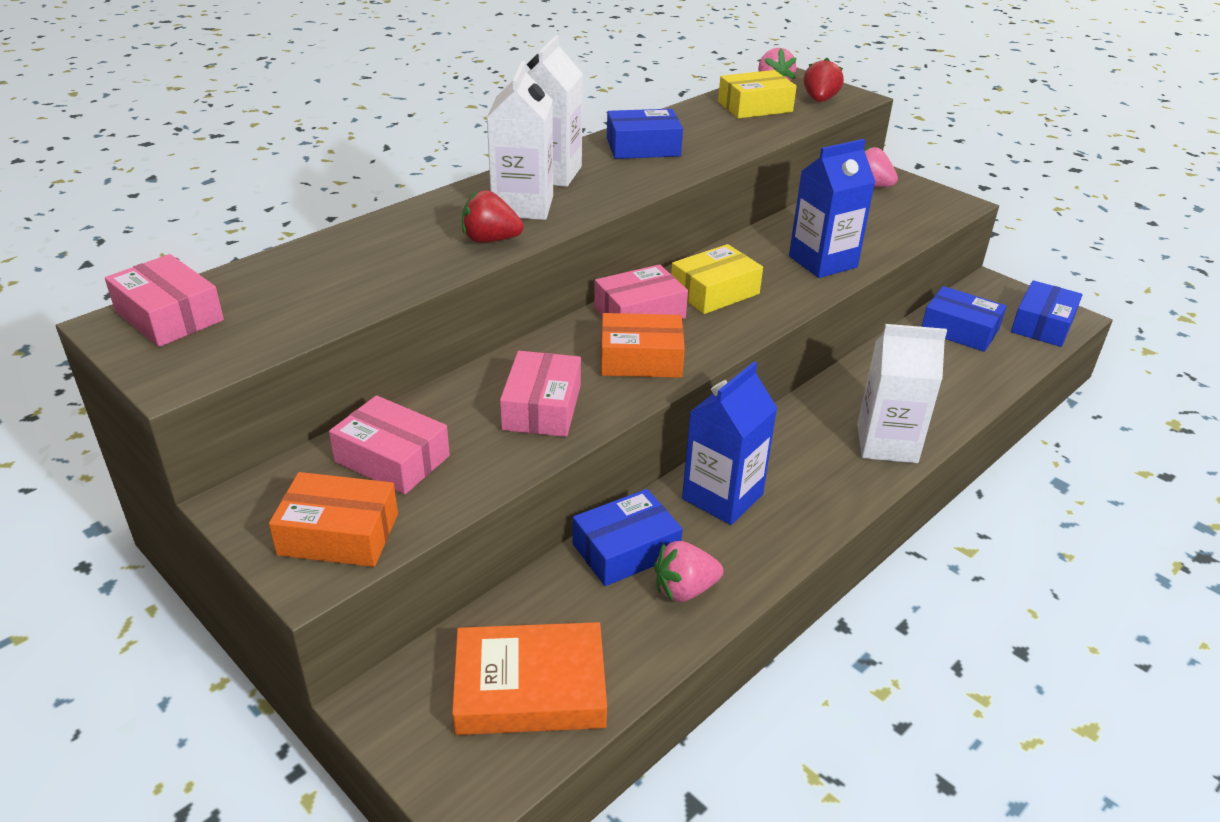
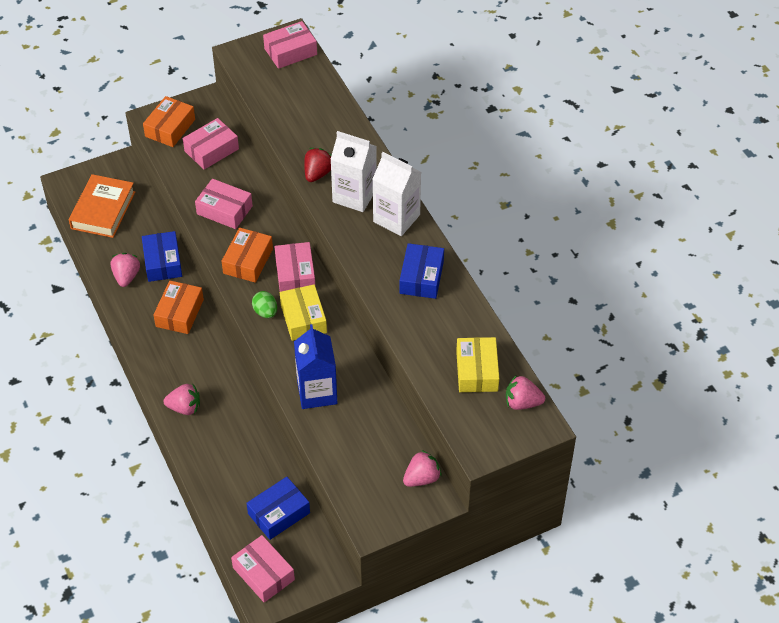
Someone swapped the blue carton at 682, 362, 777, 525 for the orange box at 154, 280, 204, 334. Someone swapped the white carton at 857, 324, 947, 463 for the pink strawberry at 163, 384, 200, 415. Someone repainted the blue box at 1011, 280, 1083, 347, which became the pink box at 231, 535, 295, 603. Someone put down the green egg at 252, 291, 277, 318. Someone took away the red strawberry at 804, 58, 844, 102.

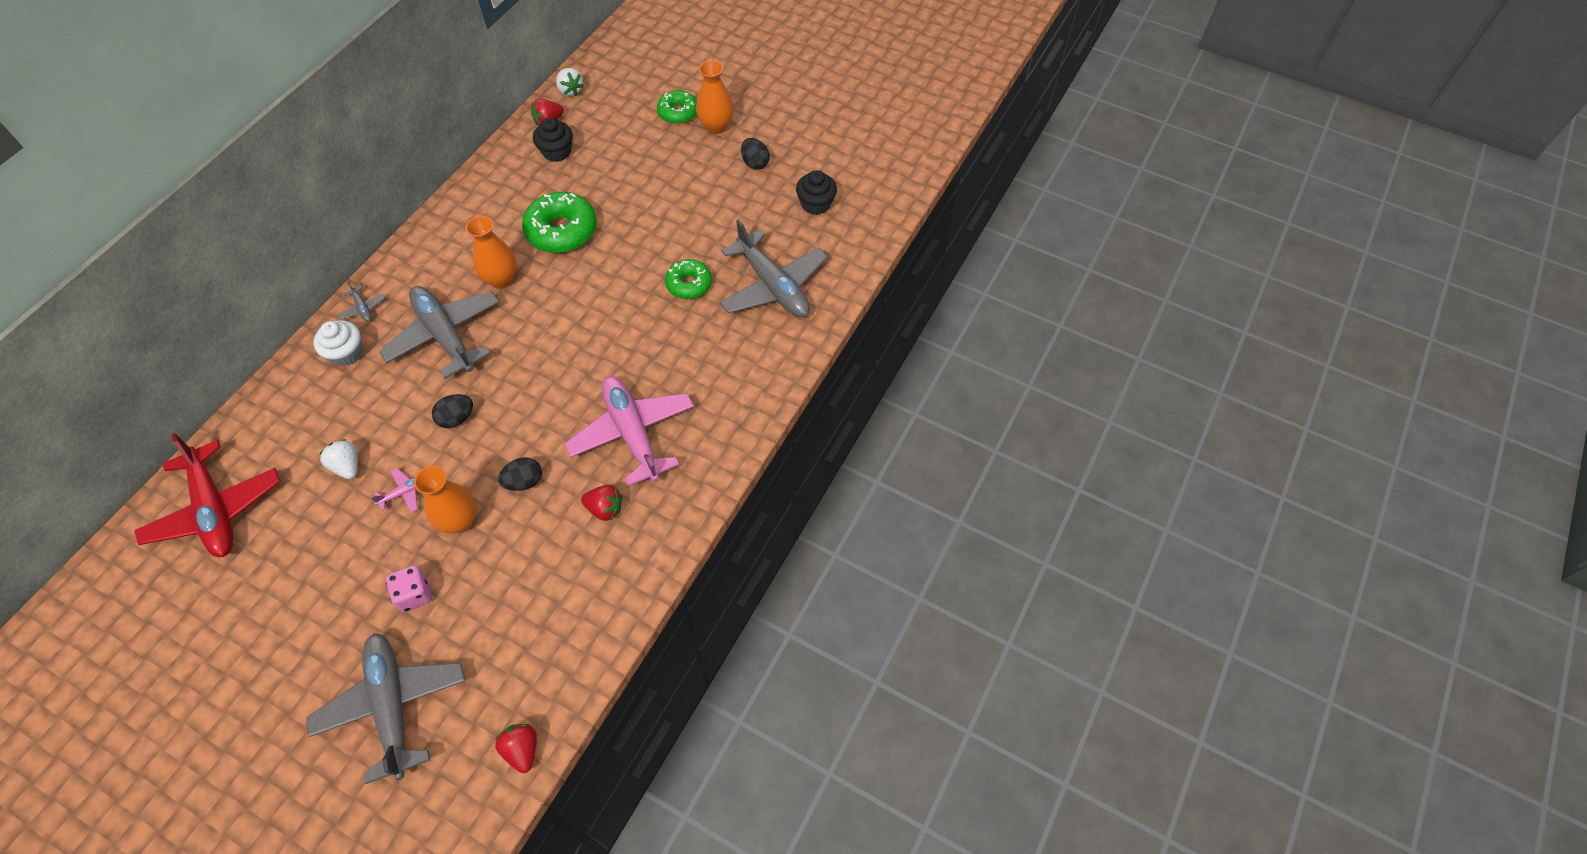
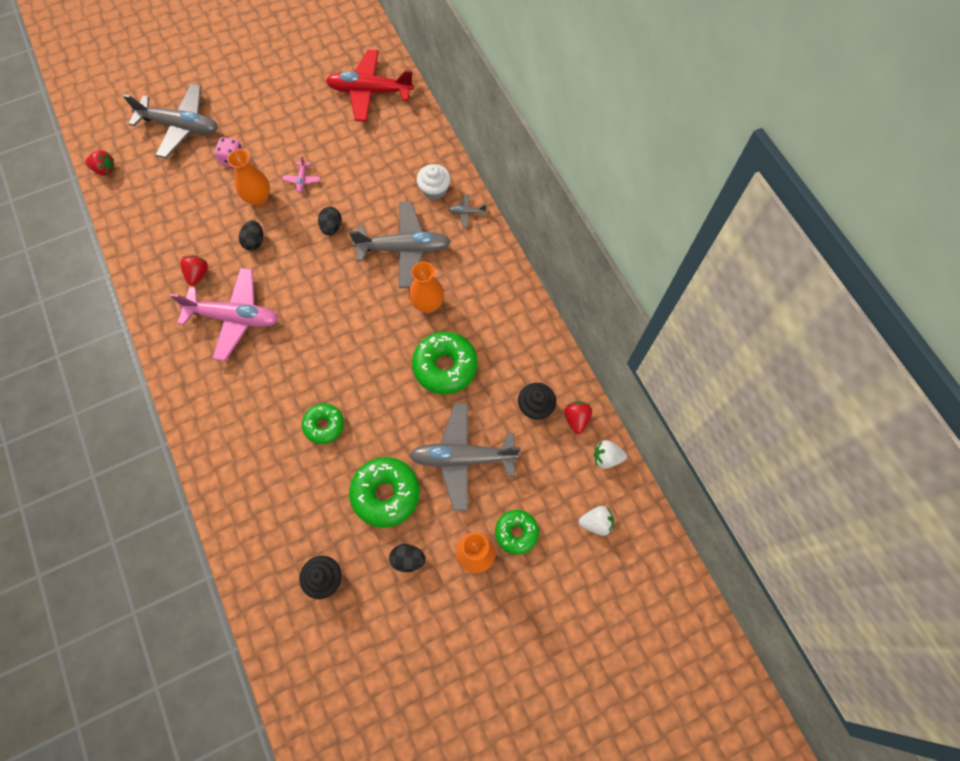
Someone rotated the red strawberry at 581, 485, 622, 521 by 135 degrees clockwise. Someone put down the green donut at 349, 457, 420, 528. Someone carried the grey plane from 720, 219, 828, 318 to 409, 403, 520, 511. Someone carried the white strawberry from 320, 439, 358, 479 to 579, 506, 614, 536.

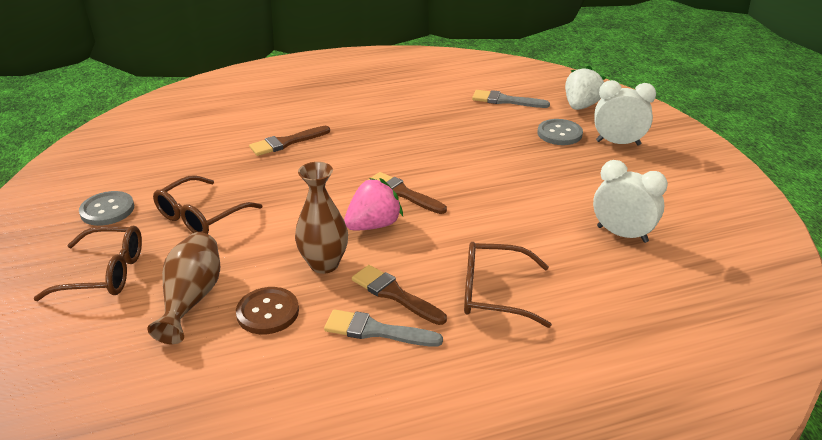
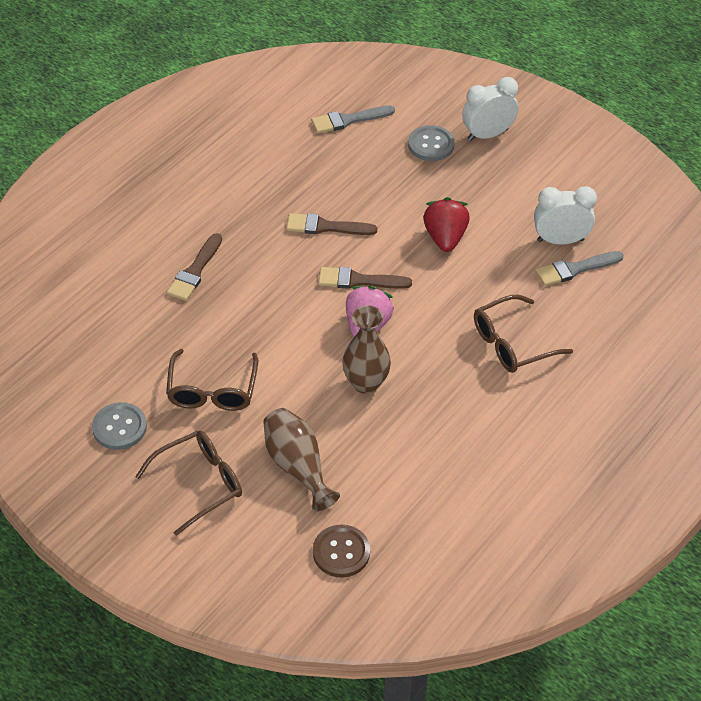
Someone carried the brown brush from 352, 265, 447, 325 to 286, 213, 377, 235. Someone carried the brown button from 236, 287, 299, 334 to 313, 525, 370, 578. Someone put down the red strawberry at 423, 197, 470, 252. Someone carried the grey brush from 324, 309, 443, 347 to 535, 251, 624, 286. Someone took away the white strawberry at 565, 65, 606, 110.

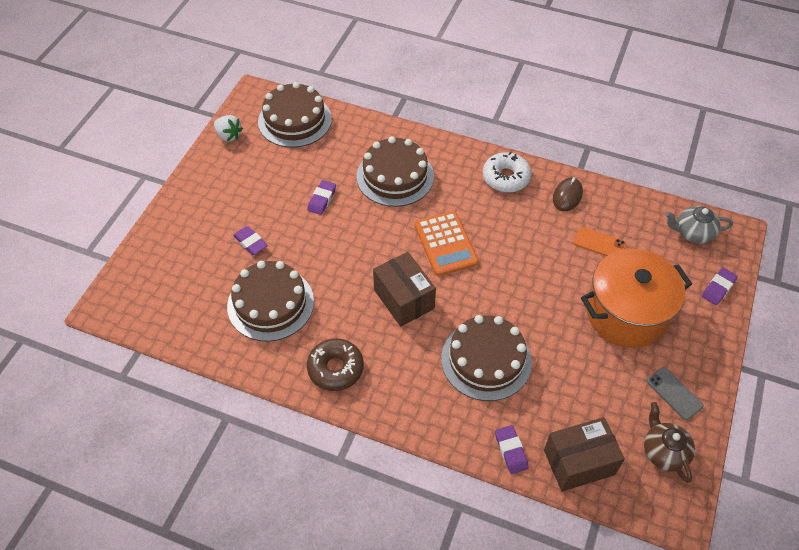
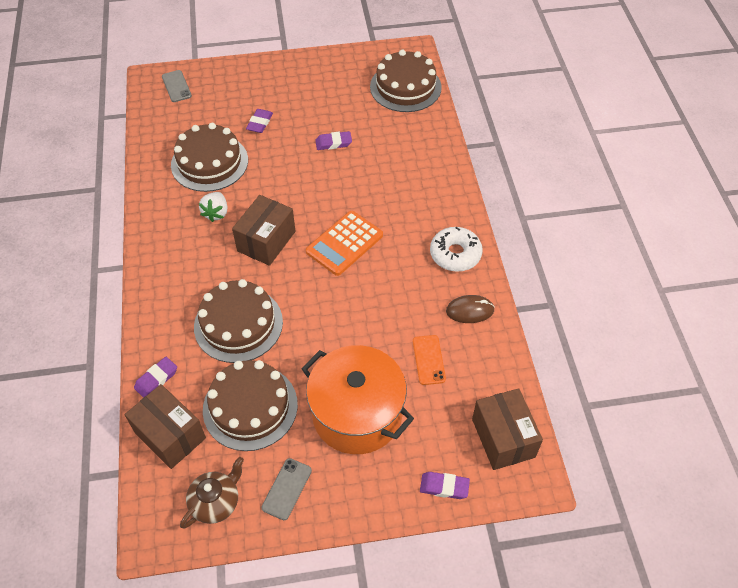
Someone put down the grey phone at 162, 70, 192, 102. Someone carried the white strawberry from 214, 115, 243, 142 to 199, 192, 227, 222. Someone carried the brown cake from 357, 136, 434, 207 to 203, 360, 298, 451. Someone swapped the grey teapot at 666, 206, 733, 244 for the brown box at 472, 388, 543, 470. Someone took away the brown donut at 307, 338, 364, 391.

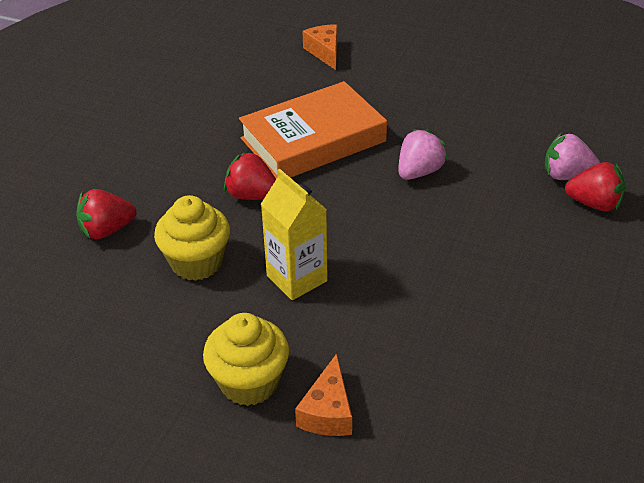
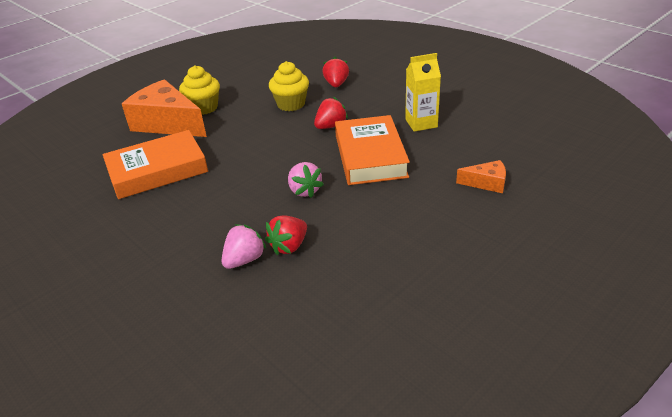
Someone put down the orange book at 103, 130, 208, 199. Someone scaled the orange cheese at 295, 353, 352, 436 by 2.15. Someone carried the red strawberry from 565, 162, 626, 211 to 265, 215, 307, 255. Someone carried the yellow carton from 261, 169, 328, 300 to 405, 53, 441, 132.

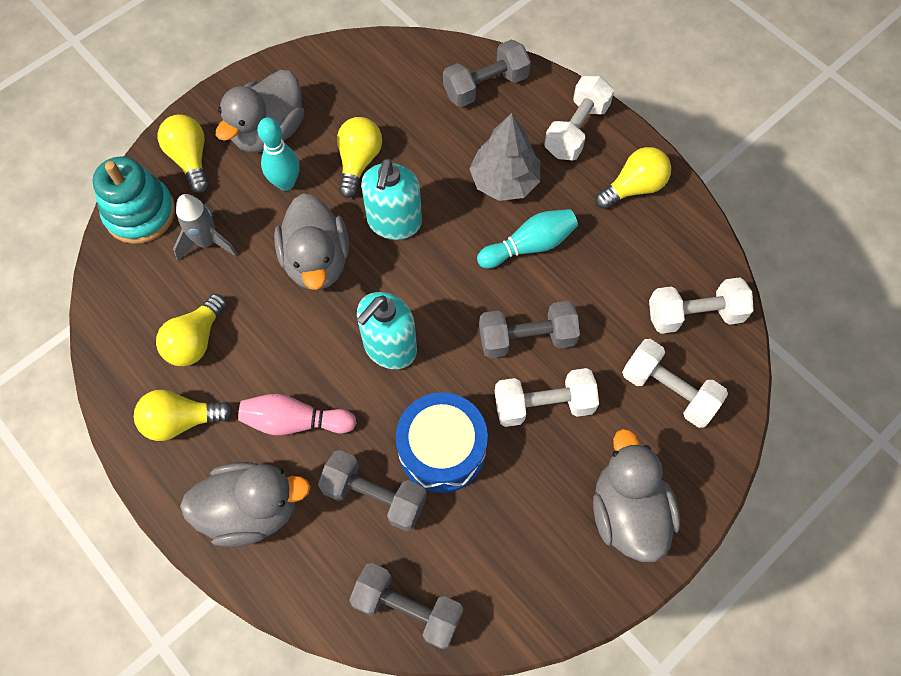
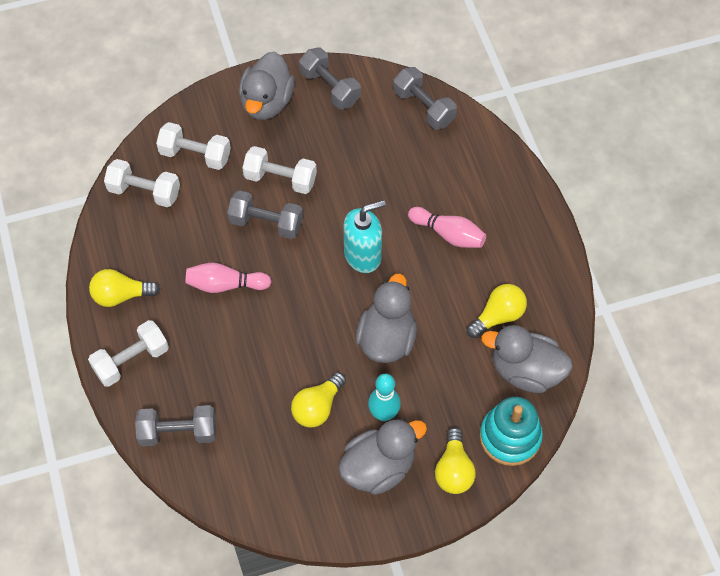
Someone rotated the white dumbbell at 622, 339, 728, 428 by 45 degrees counterclockwise. Someone repainted the turquoise bowling pin at 477, 209, 578, 268, which became the pink bowling pin at 185, 263, 271, 293. Someone carried the grey dumbbell from 318, 450, 427, 531 to 299, 48, 361, 109. Someone carried the grey duck from 180, 462, 311, 547 to 481, 325, 573, 393. Someone took away the yellow light bulb at 134, 389, 233, 441. Someone took away the grey rocket at 173, 194, 237, 261. Someone took away the turquoise soap dispenser at 361, 158, 422, 240. Someone took away the blue drum at 396, 392, 488, 493. Someone took away the grey tree at 469, 113, 540, 201.

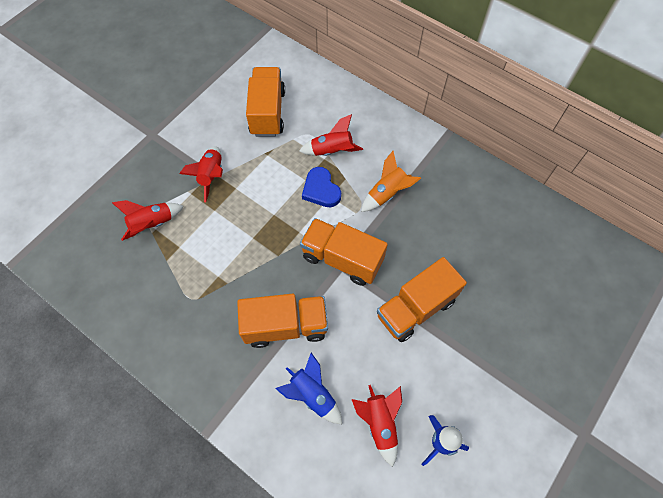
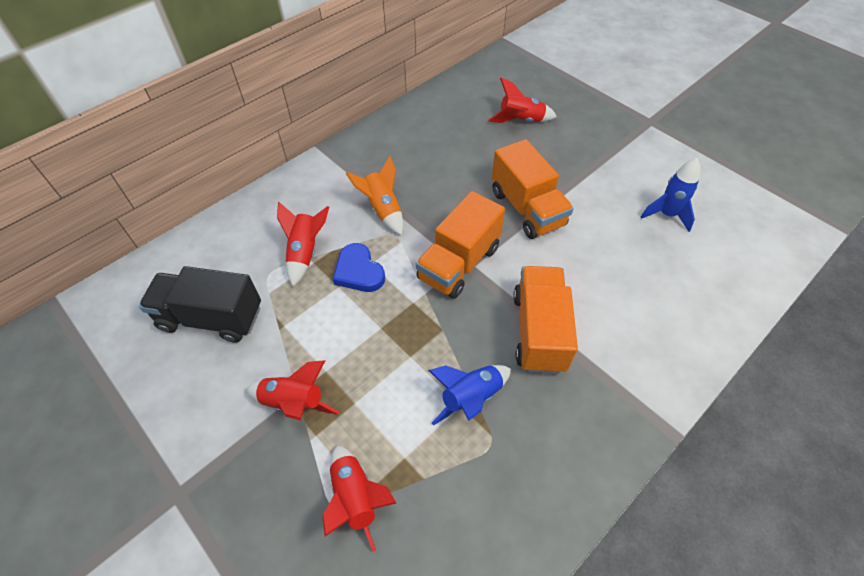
Someone repainted the orange truck at 246, 67, 285, 137, which became the black truck at 139, 266, 261, 343. Someone rotated the blue heart at 302, 167, 341, 207 by 75 degrees clockwise. Someone carried the blue rocket from 275, 353, 342, 424 to 428, 365, 511, 426. Someone carried the red rocket from 352, 385, 402, 467 to 488, 78, 557, 123.

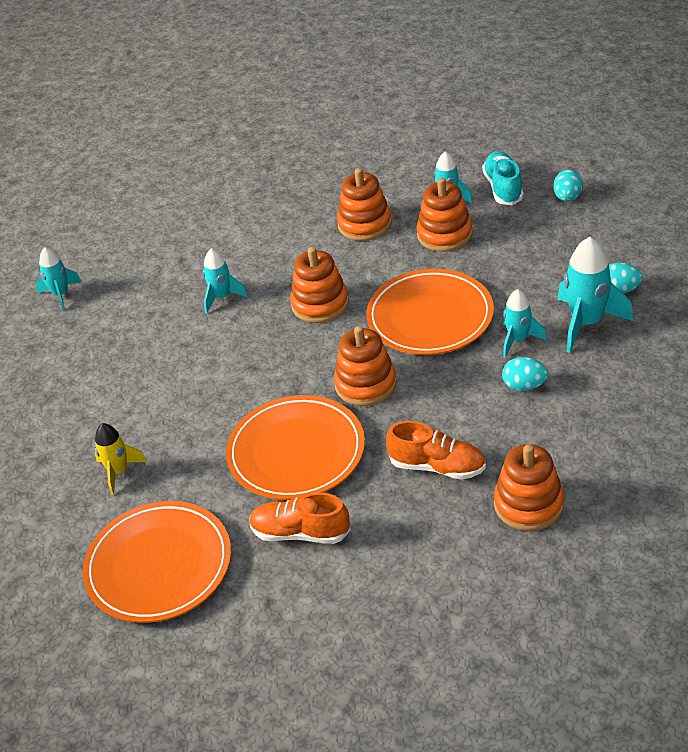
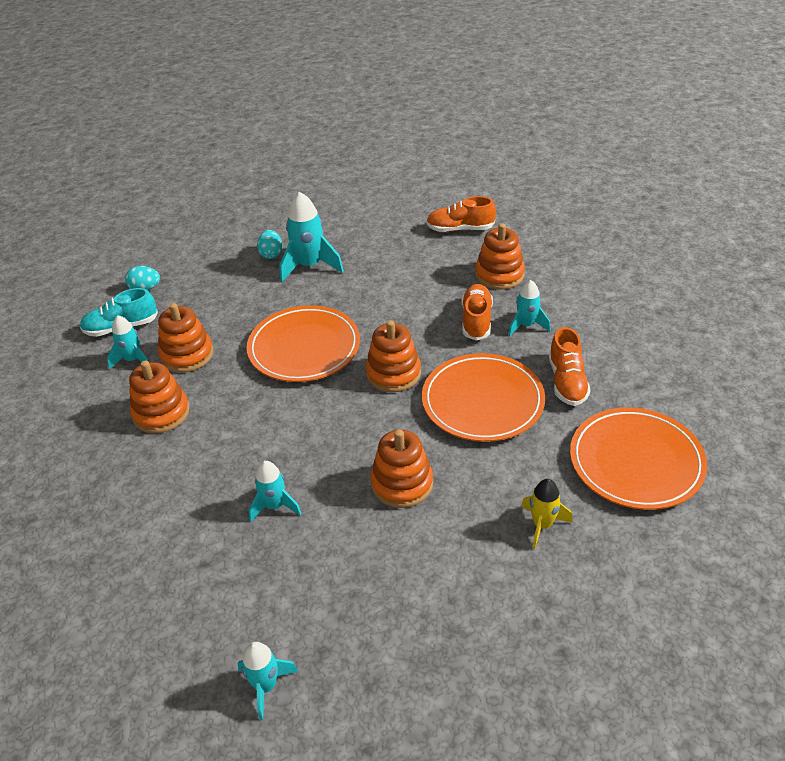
Someone carried the orange stacking toy from 290, 247, 349, 323 to 370, 430, 433, 508. Someone put down the orange shoe at 426, 196, 496, 232. Someone carried the turquoise rocket from 503, 289, 547, 357 to 508, 280, 551, 336. Someone took away the turquoise egg at 502, 357, 548, 391.

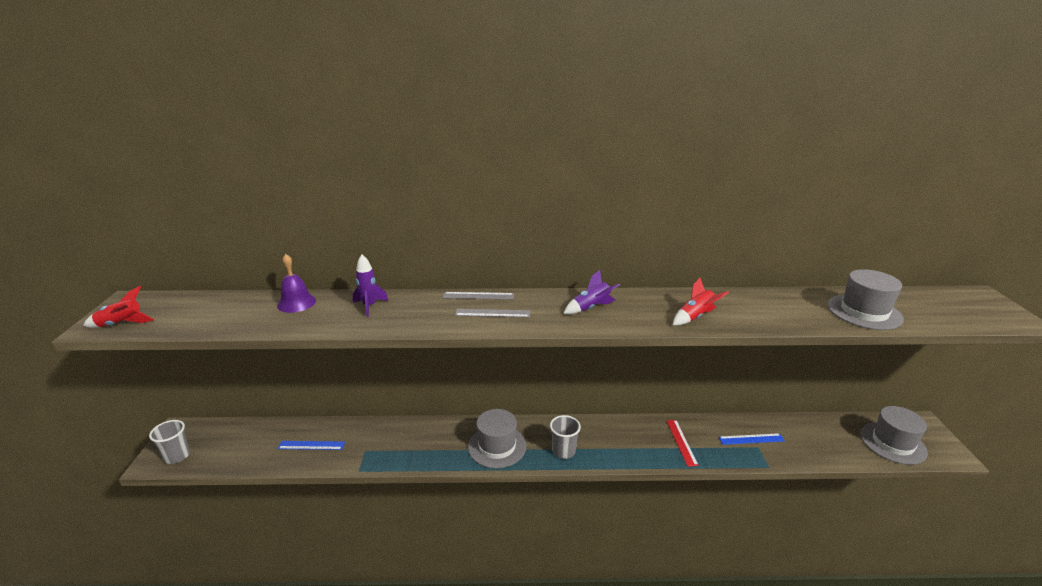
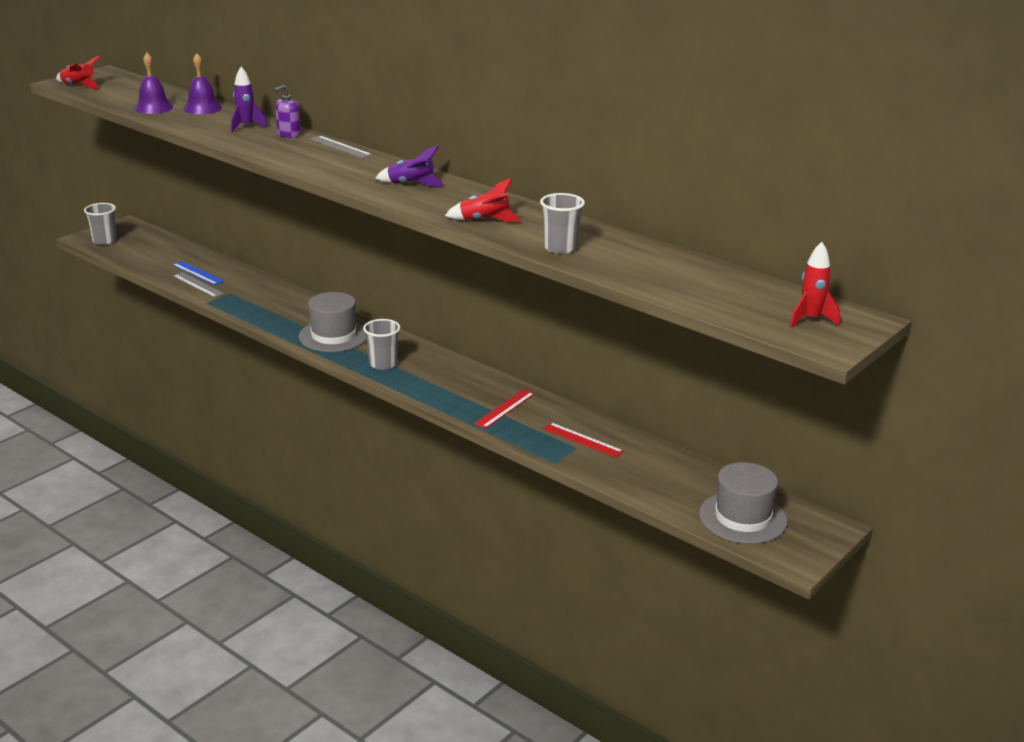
Someone put down the purple bell at 134, 53, 173, 114. Someone carried the grey ruler from 455, 309, 530, 318 to 173, 272, 224, 298. Someone put down the purple soap dispenser at 274, 85, 301, 138. Someone put down the grey cup at 540, 193, 585, 254. Someone repainted the blue ruler at 719, 433, 785, 445, which became the red ruler at 543, 422, 624, 458. Someone put down the red rocket at 789, 242, 840, 328. Someone took away the grey hat at 827, 269, 904, 330.

